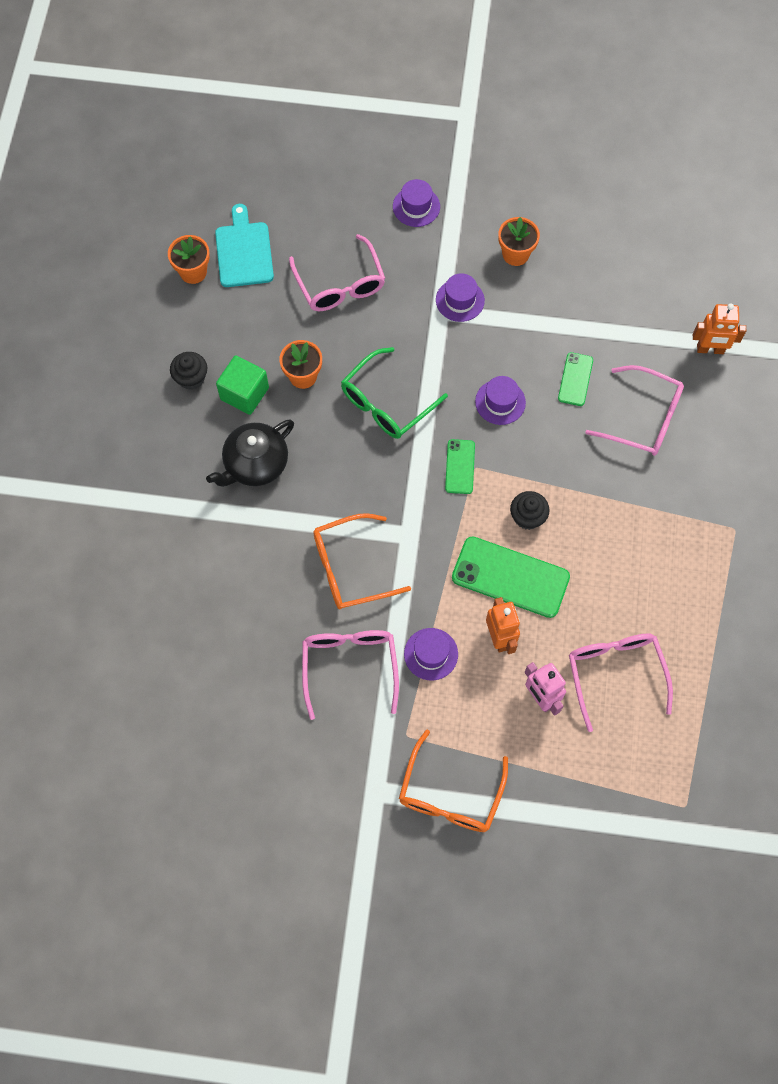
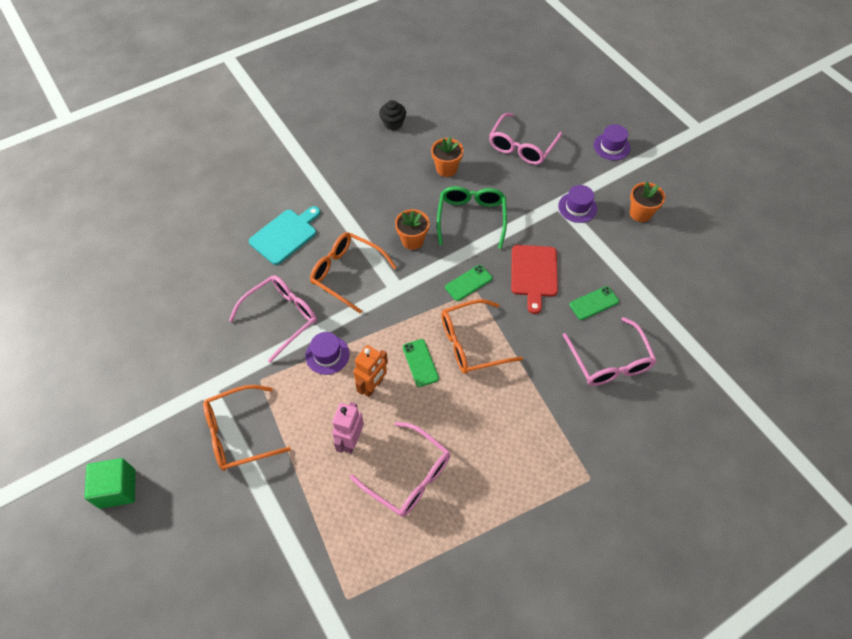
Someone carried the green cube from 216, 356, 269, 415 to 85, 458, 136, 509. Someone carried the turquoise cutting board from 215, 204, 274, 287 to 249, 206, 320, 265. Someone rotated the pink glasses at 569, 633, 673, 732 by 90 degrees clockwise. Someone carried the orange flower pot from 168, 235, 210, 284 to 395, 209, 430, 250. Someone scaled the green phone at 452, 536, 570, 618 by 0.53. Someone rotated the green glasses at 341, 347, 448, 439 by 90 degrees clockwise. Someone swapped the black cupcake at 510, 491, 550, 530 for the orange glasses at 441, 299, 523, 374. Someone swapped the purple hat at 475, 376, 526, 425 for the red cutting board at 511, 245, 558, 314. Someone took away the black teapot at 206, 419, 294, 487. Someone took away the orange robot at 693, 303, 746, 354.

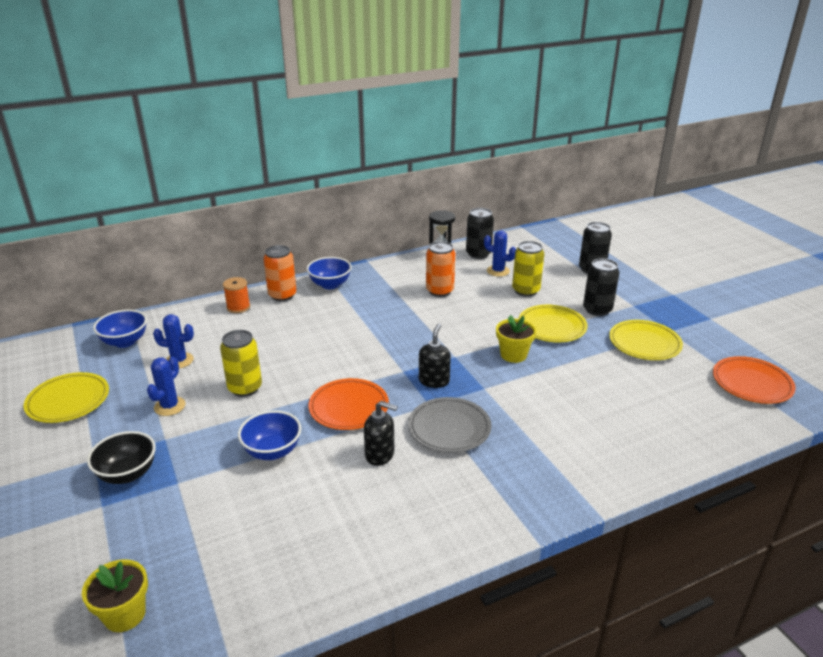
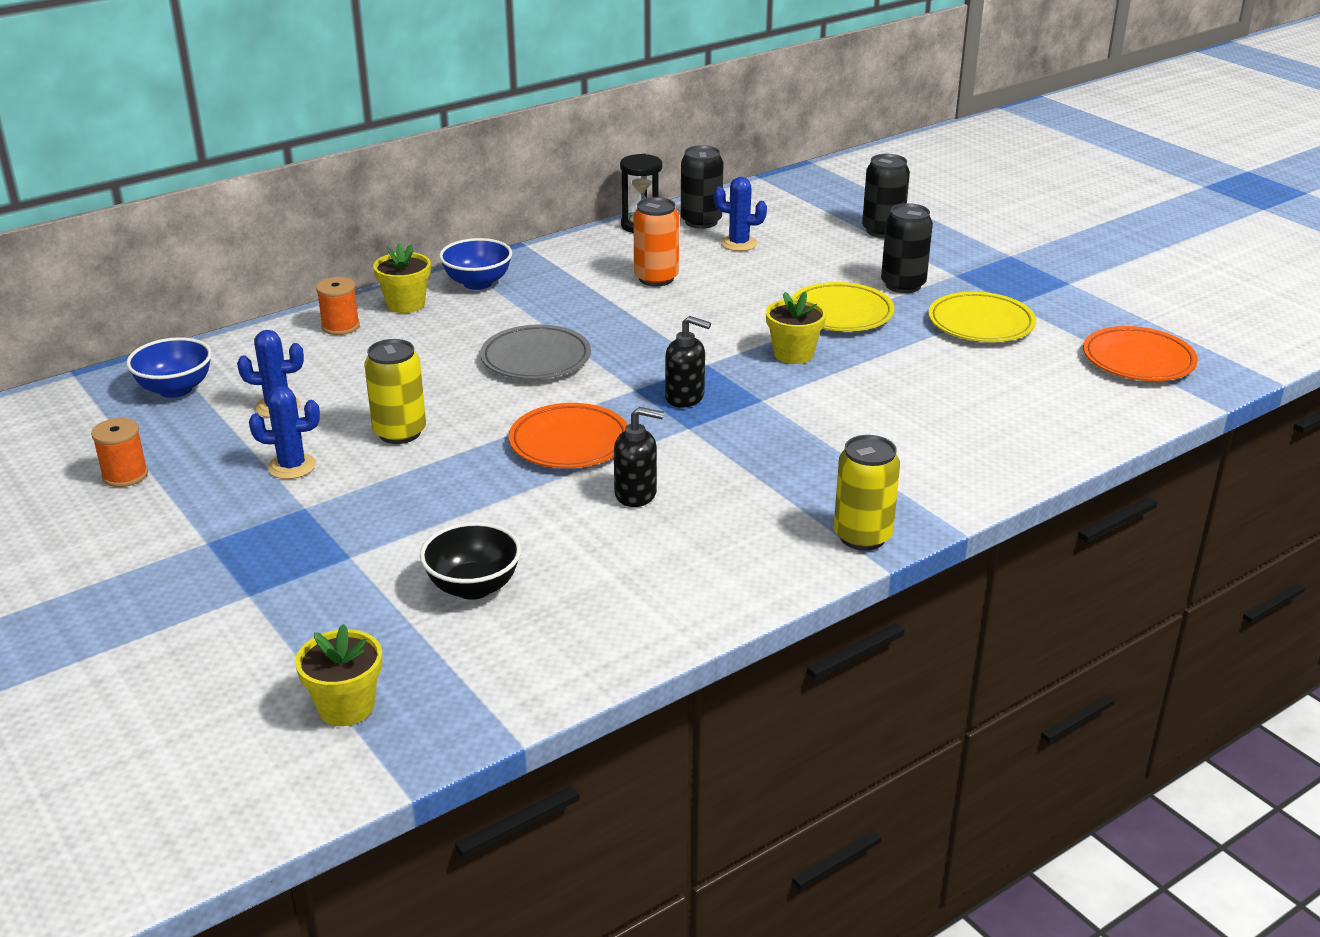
Someone swapped the yellow plate at 24, 372, 109, 423 for the orange spool at 91, 418, 148, 487. Someone rotated the blue cactus at 147, 357, 185, 416 by 75 degrees clockwise. Someone swapped the orange can at 263, 245, 297, 301 for the yellow flower pot at 373, 243, 431, 313. Someone carried the black bowl from 87, 431, 156, 484 to 420, 522, 521, 600. Someone carried the grey plate from 408, 397, 491, 453 to 480, 325, 591, 379. Someone rotated the black soap dispenser at 419, 324, 451, 388 by 105 degrees clockwise. Someone carried the yellow can from 512, 241, 544, 297 to 834, 435, 900, 550. Someone took away the blue bowl at 238, 410, 301, 460.

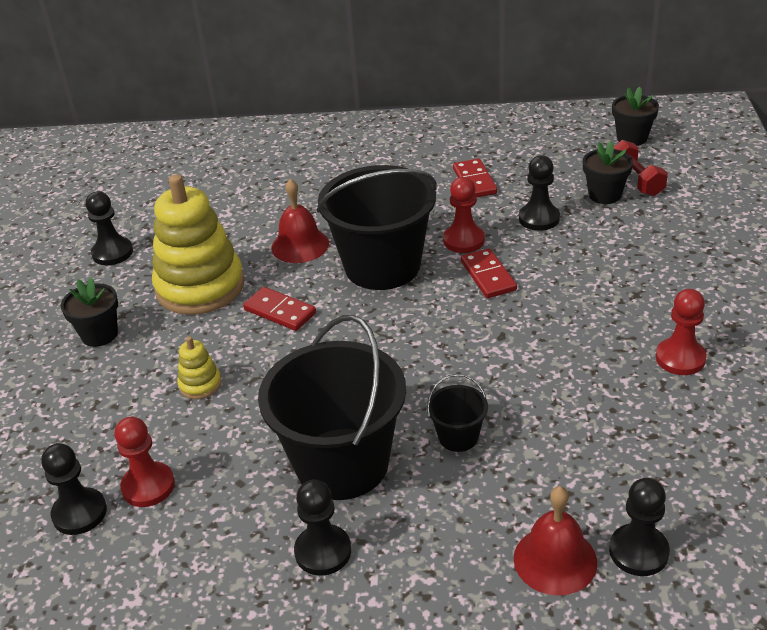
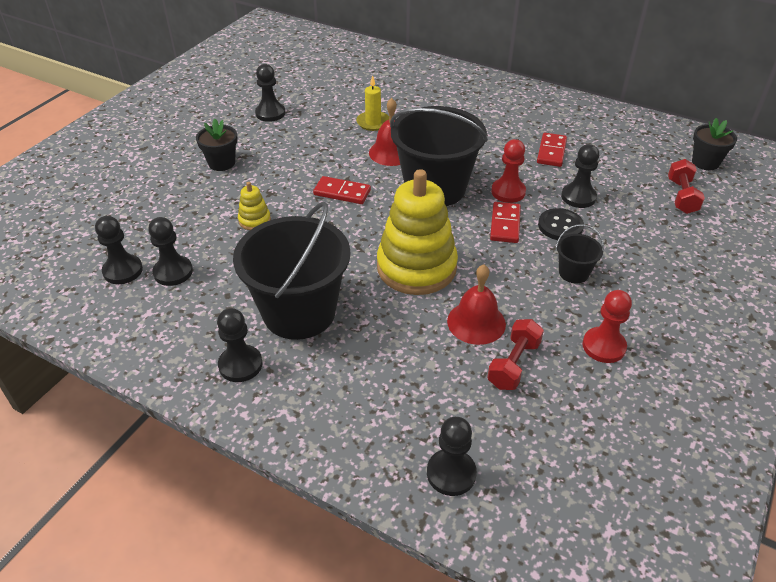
Someone repainted the red pawn at 115, 417, 175, 507, which became the black pawn at 148, 217, 193, 286. Someone rotated the red domino at 243, 287, 316, 331 by 45 degrees counterclockwise. Someone put down the yellow candle at 356, 75, 389, 131. Someone carried the yellow stacking toy from 152, 174, 244, 315 to 377, 169, 458, 295. Someone carried the red bell from 514, 486, 597, 596 to 447, 264, 506, 345. Someone put down the red dumbbell at 487, 319, 544, 390. Someone put down the black button at 538, 208, 584, 240. Someone carried the black bucket from 427, 374, 488, 452 to 556, 224, 604, 283. Someone took away the black flower pot at 583, 141, 633, 204.

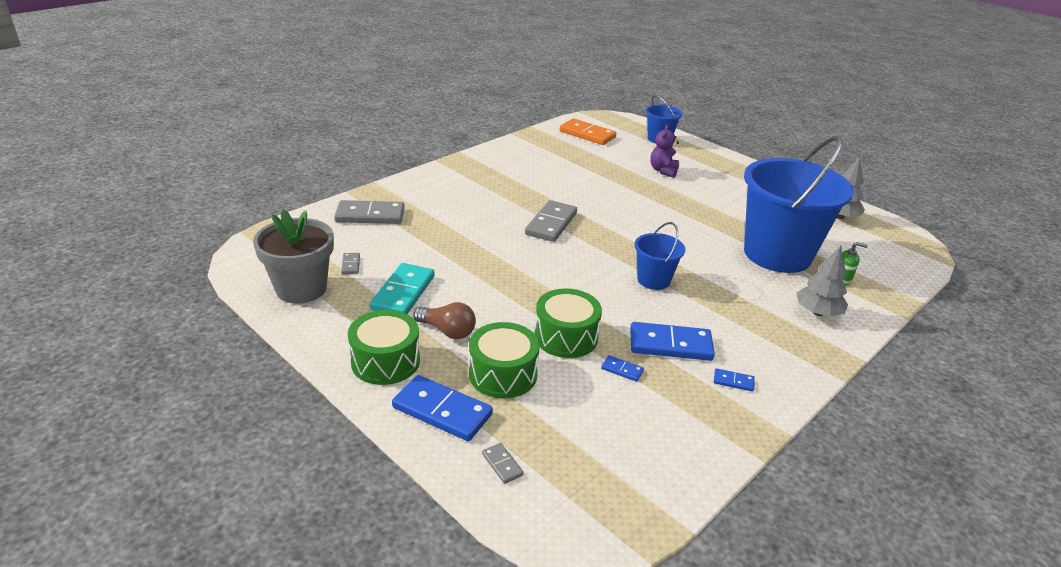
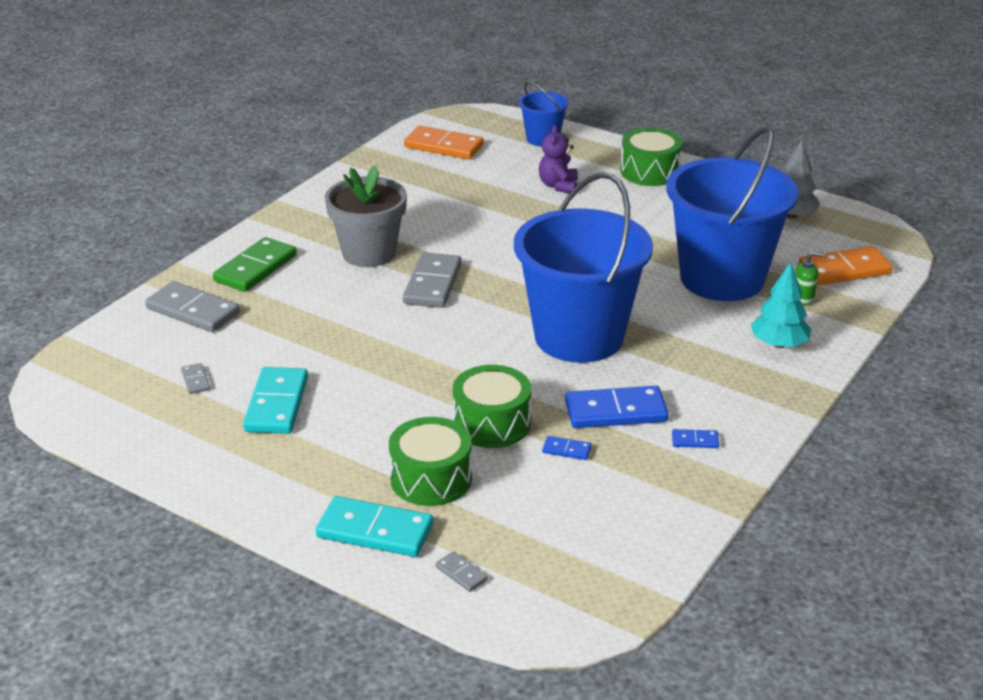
Someone rotated the grey domino at 334, 200, 405, 224 by 45 degrees clockwise. Someone put down the green domino at 213, 237, 297, 292. Someone repainted the blue domino at 392, 375, 493, 441, which became the turquoise domino at 316, 496, 434, 557. Someone carried the grey flower pot from 253, 209, 334, 304 to 325, 166, 407, 267. Someone scaled the blue bucket at 634, 222, 685, 290 by 2.16. Someone carried the green drum from 348, 310, 420, 385 to 620, 127, 683, 186. Someone repainted the grey tree at 796, 246, 848, 317, which became the turquoise tree at 751, 262, 811, 348. Someone put down the orange domino at 799, 246, 893, 285. Someone took away the brown light bulb at 413, 302, 476, 339.

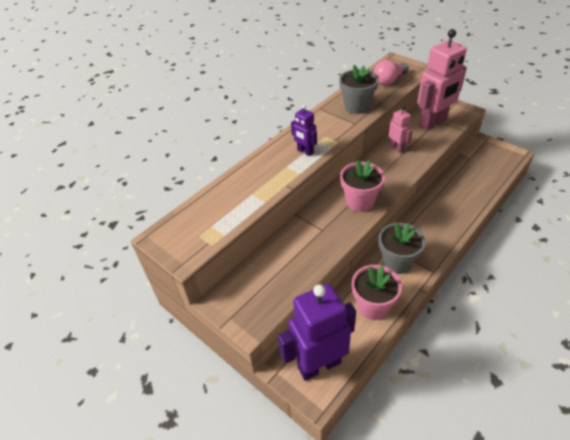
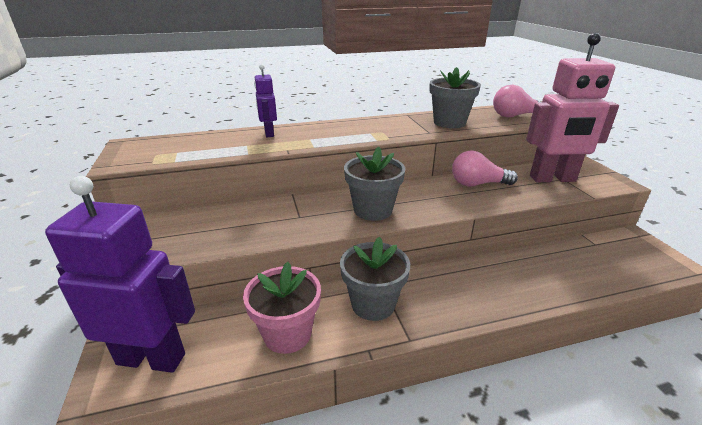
Someone carried the purple robot from 291, 104, 317, 156 to 254, 64, 277, 137. Someone repainted the pink flower pot at 340, 160, 385, 212, which became the grey flower pot at 344, 147, 406, 221. Someone swapped the pink robot at 389, 106, 412, 153 for the pink light bulb at 452, 150, 518, 186.

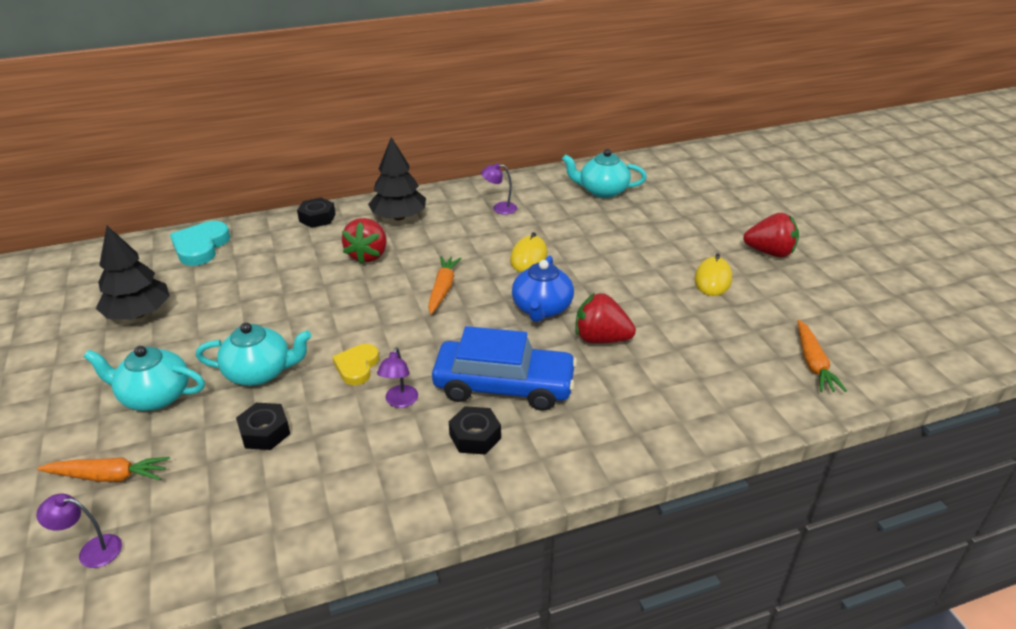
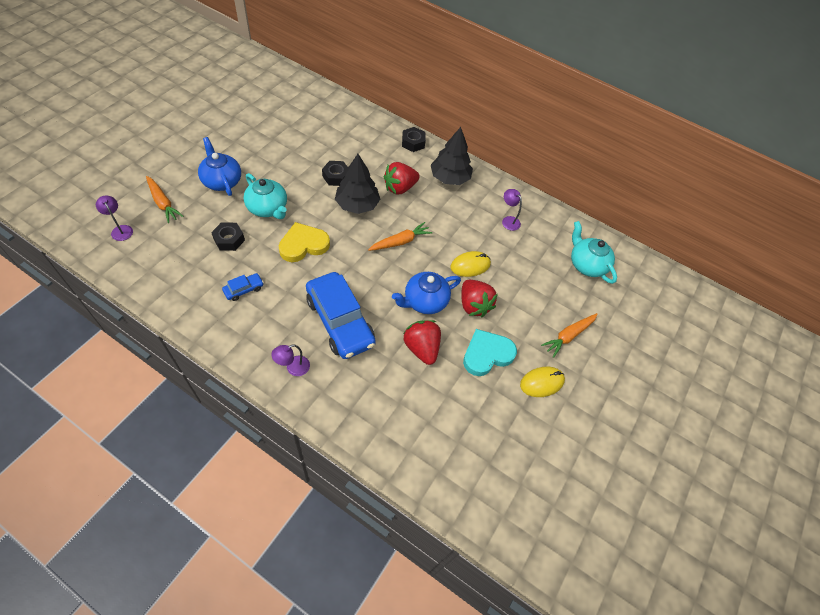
Someone repainted the turquoise teapot at 84, 346, 205, 411, which became the blue teapot at 198, 137, 241, 196. Someone put down the blue car at 222, 273, 264, 301. Someone carried the purple lamp from 377, 347, 418, 408 to 271, 344, 310, 376. Someone scaled the yellow heart at 332, 344, 379, 385 by 1.50. Someone carried the black nut from 449, 406, 501, 455 to 322, 161, 348, 186. Someone carried the black tree from 96, 226, 170, 319 to 335, 154, 380, 214. Someone carried the red strawberry from 743, 213, 799, 258 to 461, 280, 498, 317. Someone carried the turquoise heart from 170, 221, 231, 266 to 463, 329, 517, 376. Someone carried the orange carrot from 797, 320, 847, 392 to 541, 313, 598, 358.

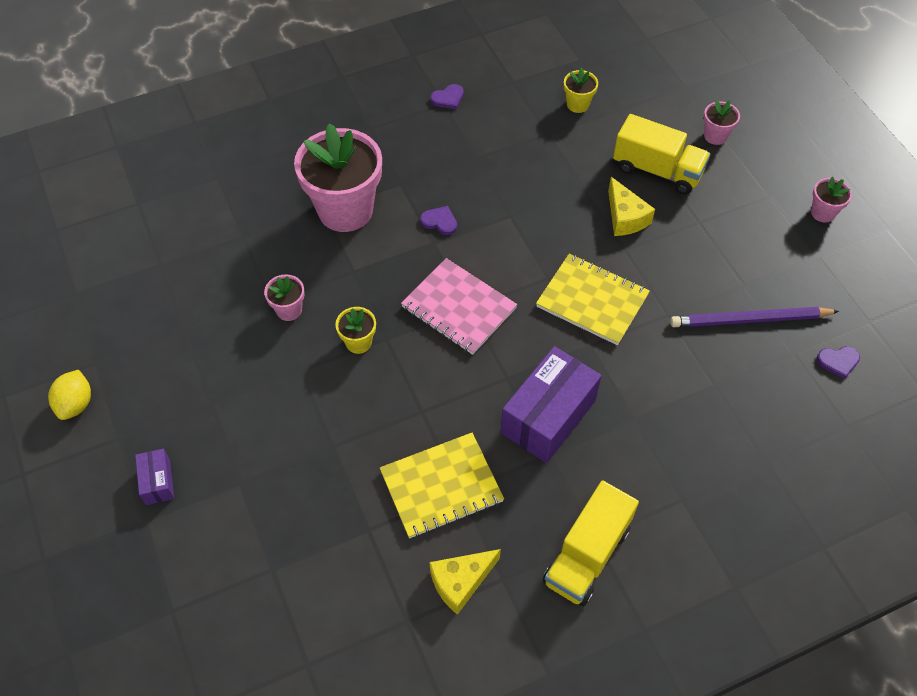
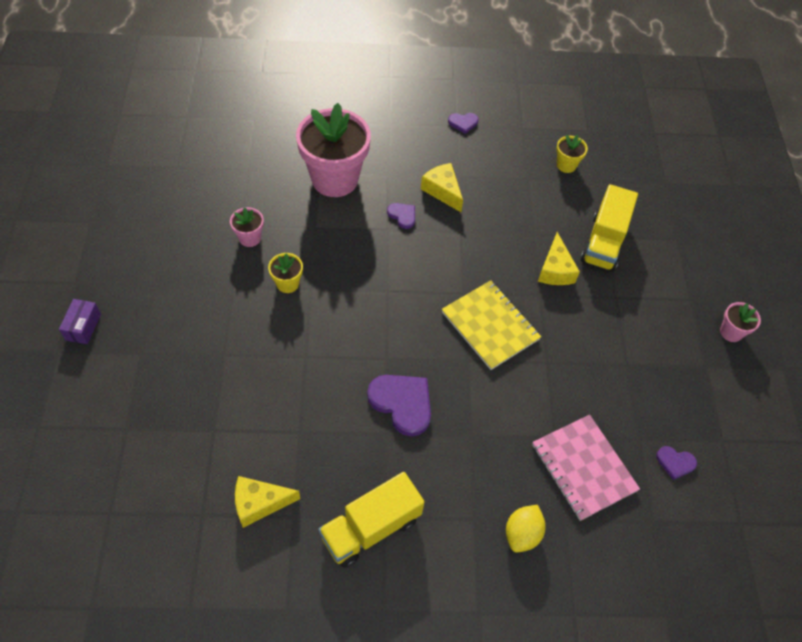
Someone swapped the purple box at 501, 346, 602, 463 for the purple heart at 367, 375, 431, 436. Someone put down the yellow cheese at 421, 163, 463, 212. Someone carried the yellow lemon from 48, 370, 91, 420 to 506, 505, 546, 552. Someone carried the pink notebook from 401, 258, 517, 355 to 532, 415, 640, 521. Someone rotated the yellow truck at 613, 114, 710, 194 by 60 degrees clockwise. Someone took away the yellow notebook at 380, 433, 504, 539. Someone took away the purple pencil at 670, 307, 839, 327. Someone took away the pink flower pot at 704, 100, 740, 145.

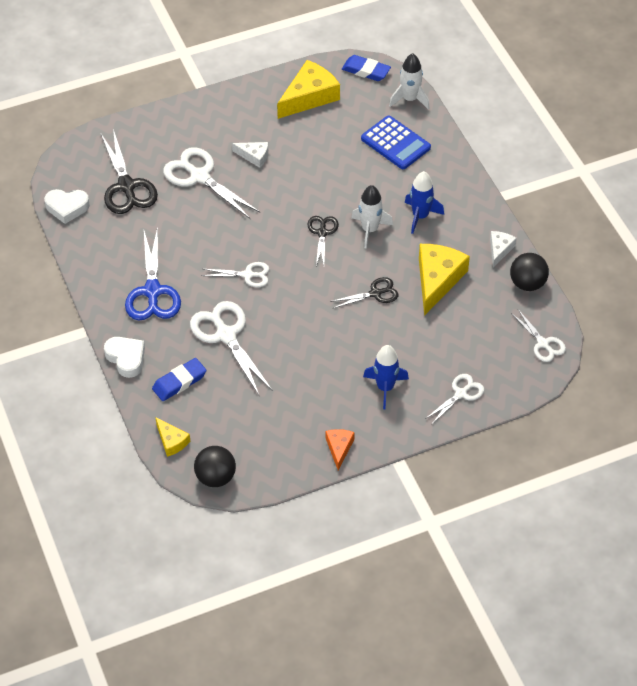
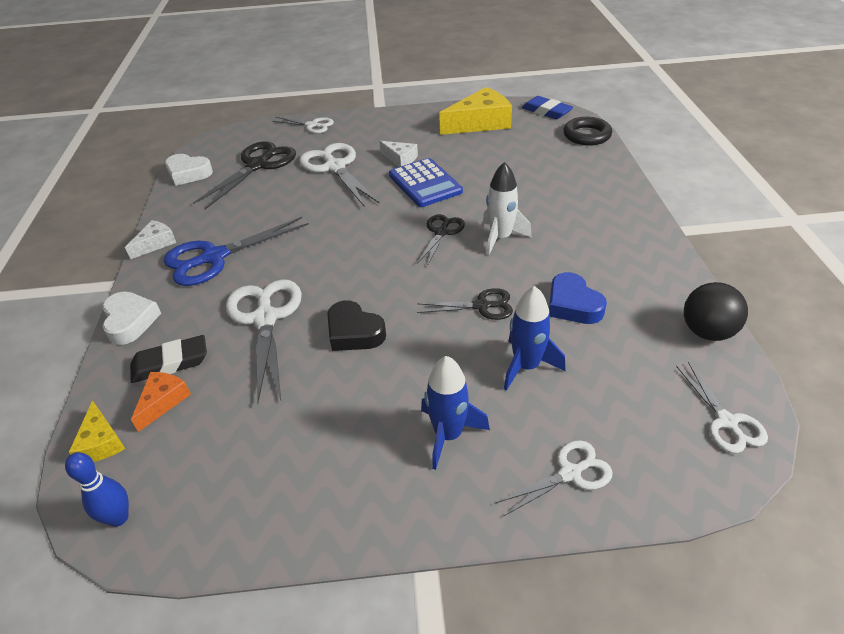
Someone swapped the black ball at 194, 446, 236, 487 for the blue bowling pin at 65, 452, 129, 527. Someone carried the white cheese from 490, 231, 517, 268 to 125, 220, 176, 259. Someone repainted the blue eraser at 152, 358, 207, 401, which became the black eraser at 130, 335, 207, 383. Someone carried the orange cheese from 325, 429, 355, 471 to 131, 372, 191, 432. Someone rotated the blue scissors at 125, 227, 181, 320 by 45 degrees clockwise. Someone rotated the black scissors at 101, 129, 158, 214 by 150 degrees counterclockwise. Someone carried the white scissors from 202, 262, 269, 287 to 272, 117, 334, 133. Someone put down the black heart at 327, 300, 386, 351. Someone carried the blue calculator from 361, 116, 431, 169 to 389, 158, 463, 207. Someone carried the blue rocket from 405, 171, 444, 234 to 504, 286, 565, 391. Someone swapped the yellow cheese at 419, 244, 470, 316 for the blue heart at 549, 272, 607, 324. Someone swapped the white rocket at 389, 53, 430, 110 for the black ring at 563, 117, 612, 146.

